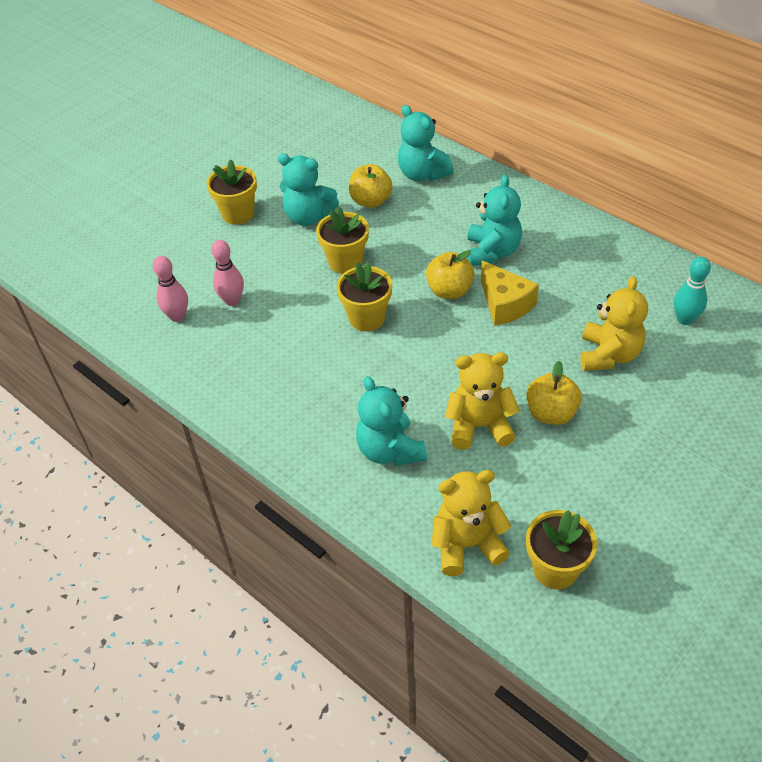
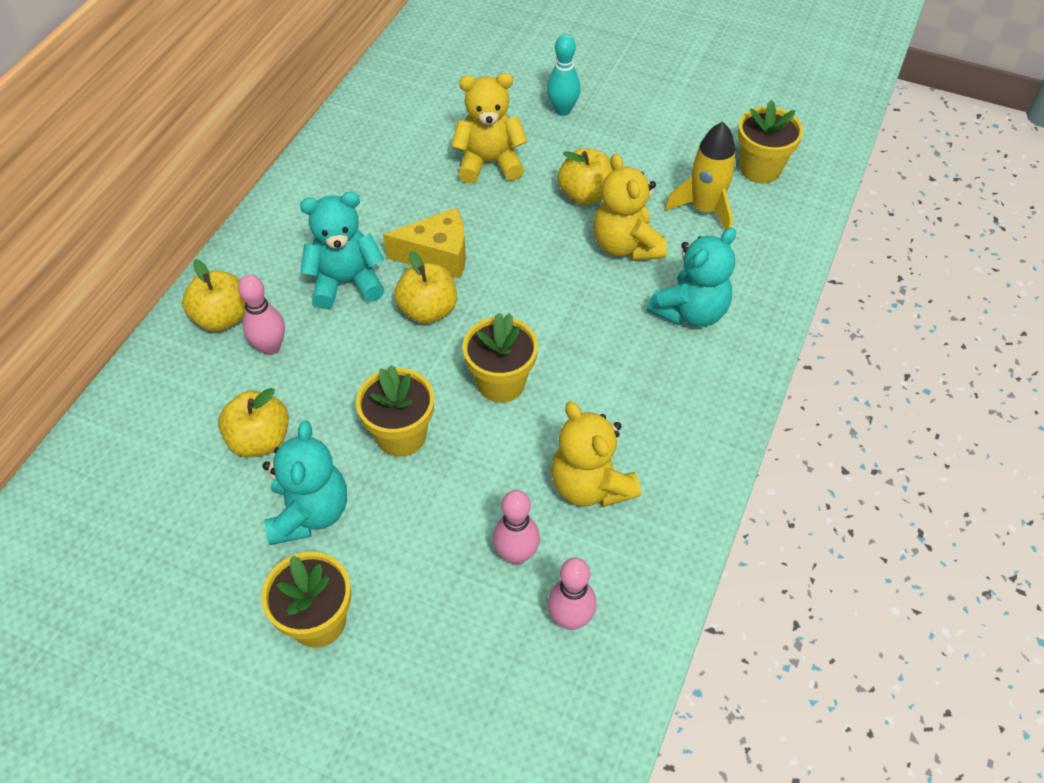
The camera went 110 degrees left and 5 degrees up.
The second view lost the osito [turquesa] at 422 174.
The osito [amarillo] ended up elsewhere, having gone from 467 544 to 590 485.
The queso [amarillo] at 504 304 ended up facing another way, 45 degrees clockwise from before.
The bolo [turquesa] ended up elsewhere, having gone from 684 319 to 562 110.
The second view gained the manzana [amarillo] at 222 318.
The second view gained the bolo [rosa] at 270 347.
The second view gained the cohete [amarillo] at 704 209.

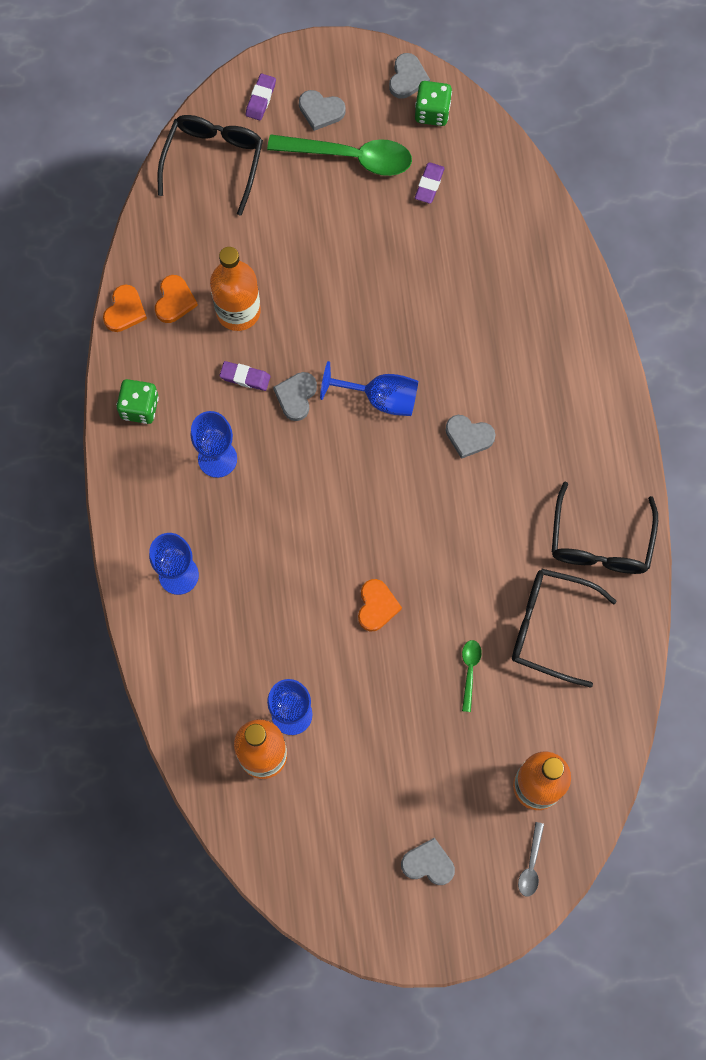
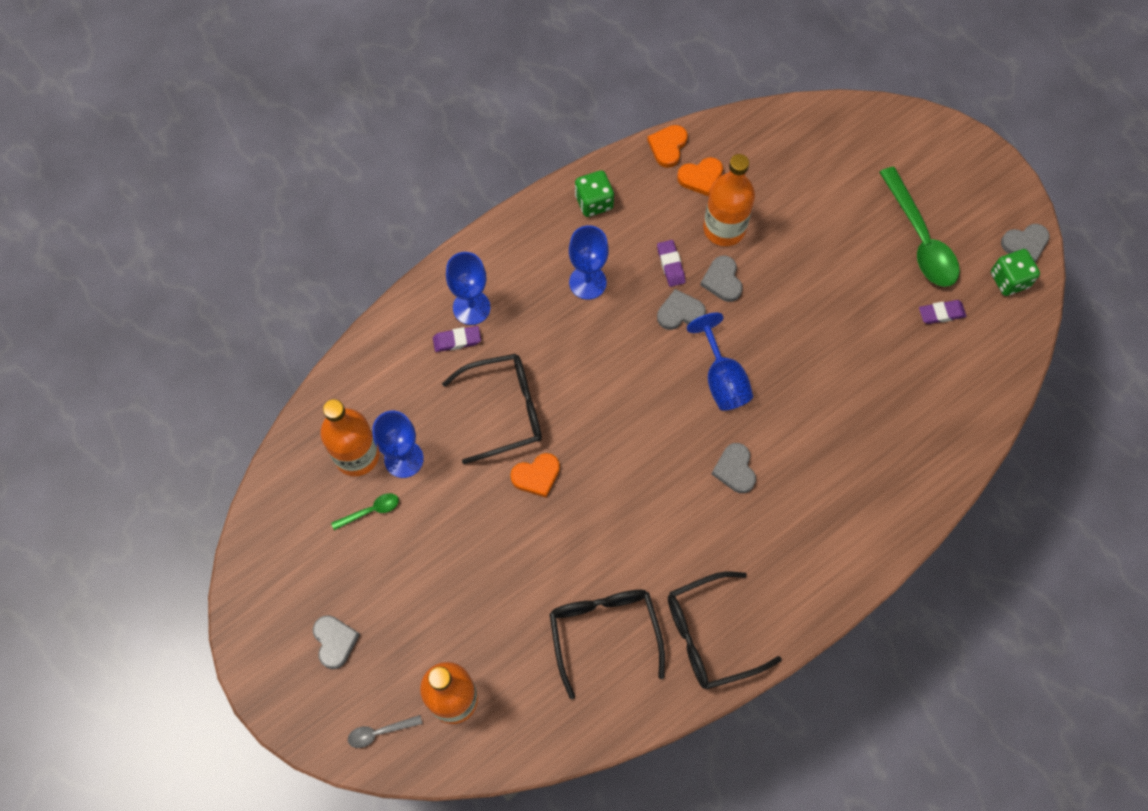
The camera went 60 degrees right and 5 degrees down.
The corazón [naranja] at 125 311 ended up facing another way, 120 degrees clockwise from before.
The gafas [negro] ended up elsewhere, having gone from 213 162 to 503 411.
The goma de borrar [morado] ended up elsewhere, having gone from 261 99 to 457 340.
The corazón [gris] ended up elsewhere, having gone from 321 111 to 722 280.
The cuchara [verde] ended up elsewhere, having gone from 470 671 to 370 511.

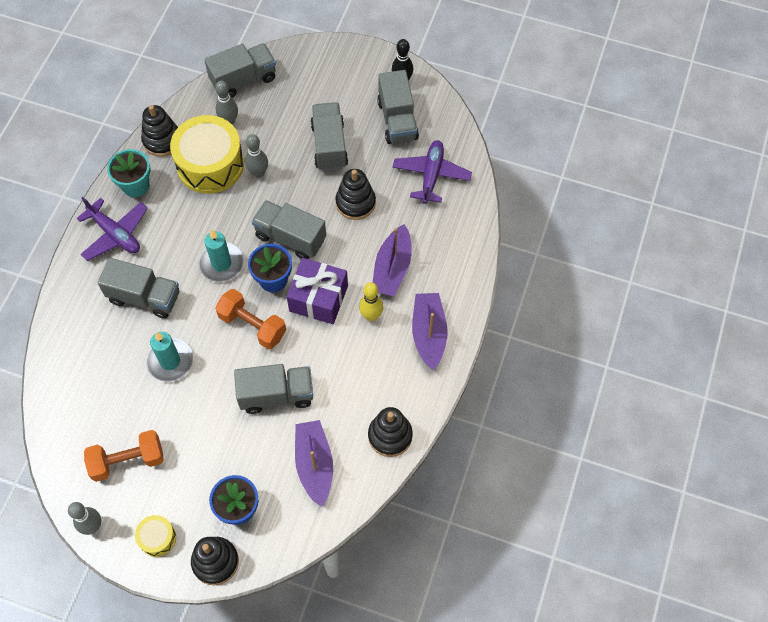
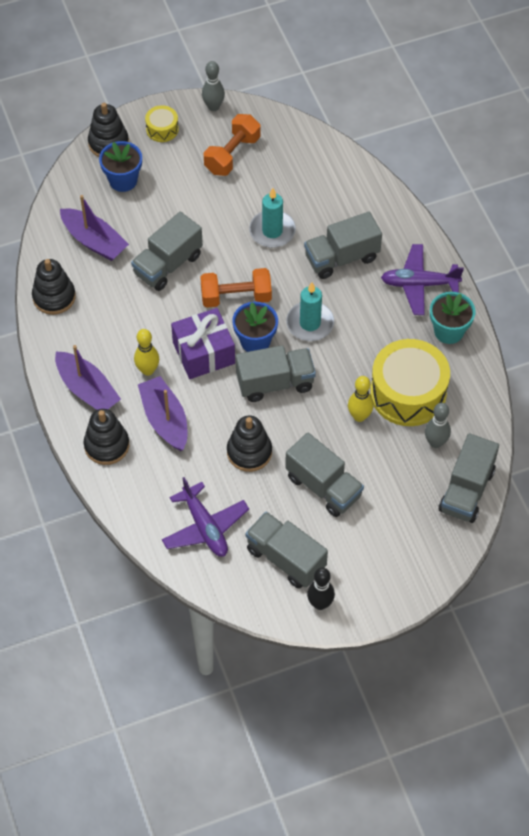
The camera went 140 degrees right and 5 degrees down.
The juguete apilable [negro] ended up elsewhere, having gone from 162 140 to 107 445.
What was the bolo [gris] at 258 173 turned into the bolo [amarillo] at 359 416.

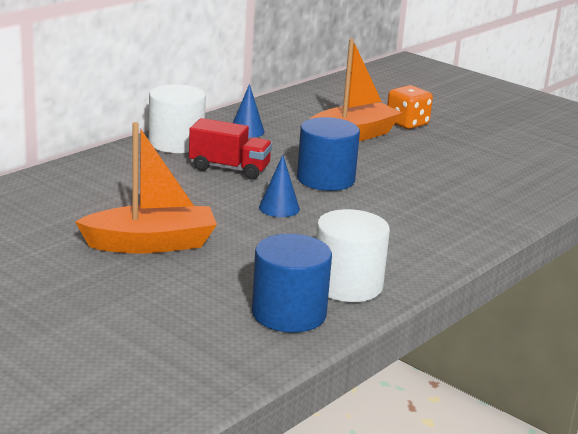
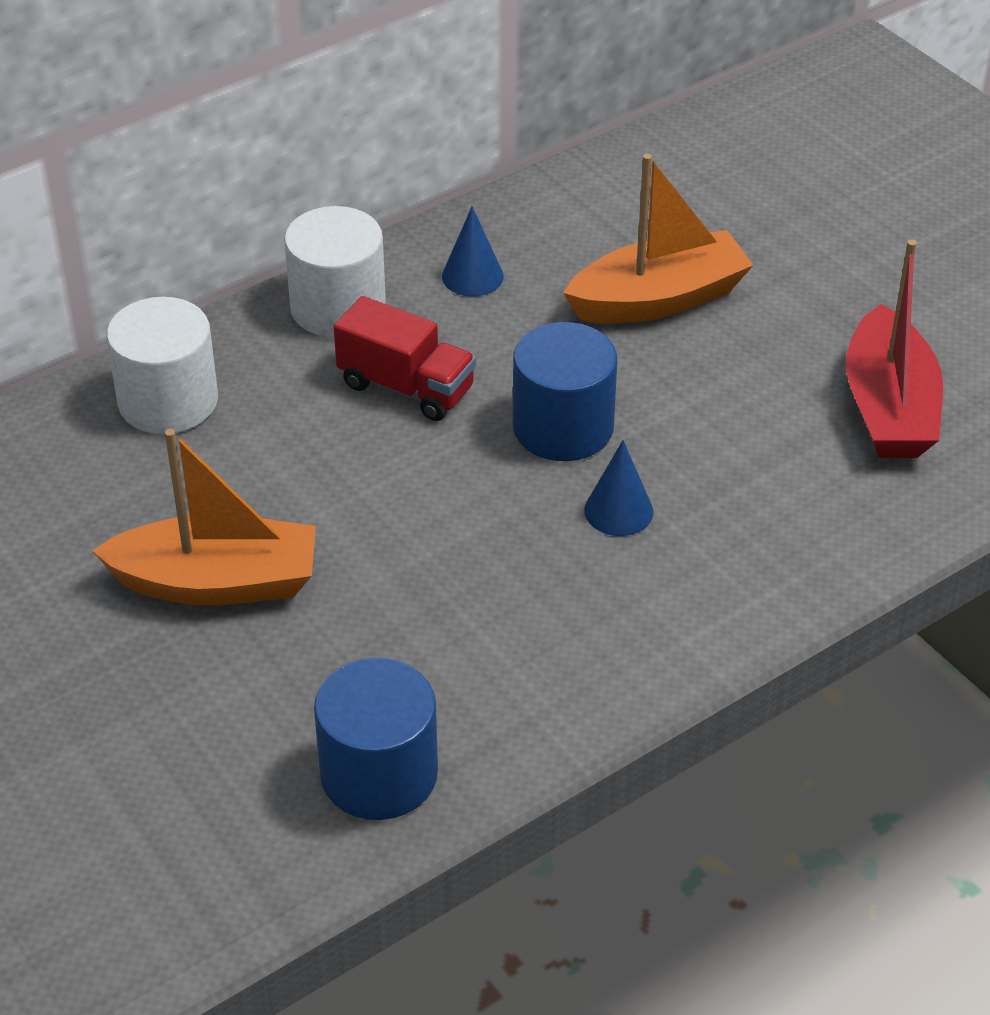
The camera went 15 degrees right and 20 degrees up.
The cono [azul] ended up elsewhere, having gone from 279 208 to 618 511.
The cilindro [blanco] ended up elsewhere, having gone from 347 285 to 168 401.
The second view lost the dado [naranja] at 407 123.
The second view gained the barco [rojo] at 889 408.

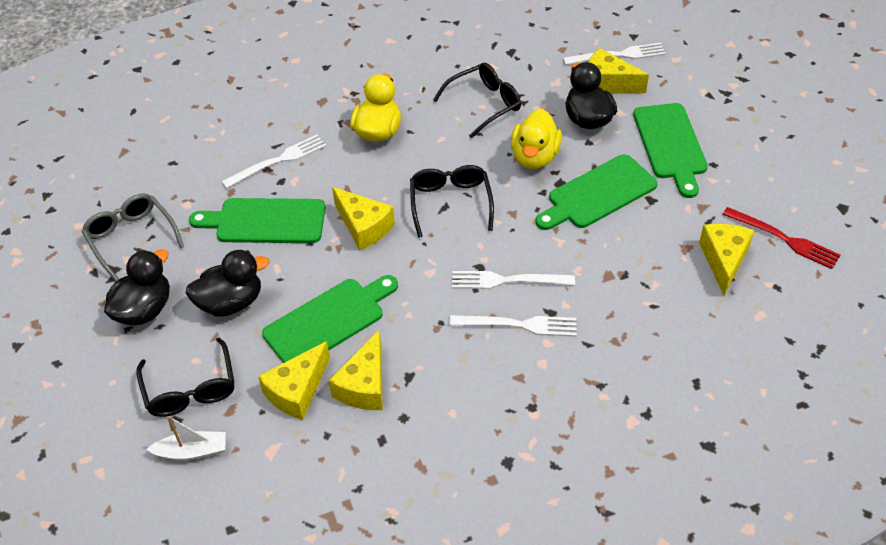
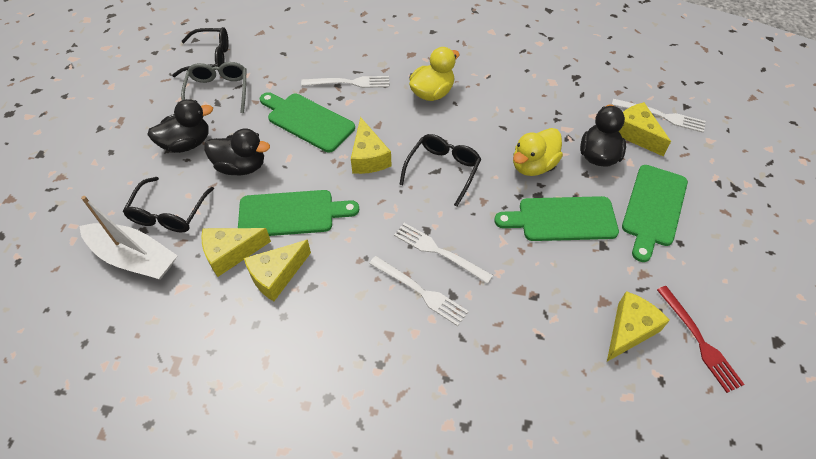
The camera went 30 degrees right and 5 degrees up.
The size of the barco [blanco] at 192 451 changed by a factor of 1.78.
The gafas [negro] ended up elsewhere, having gone from 484 104 to 210 59.

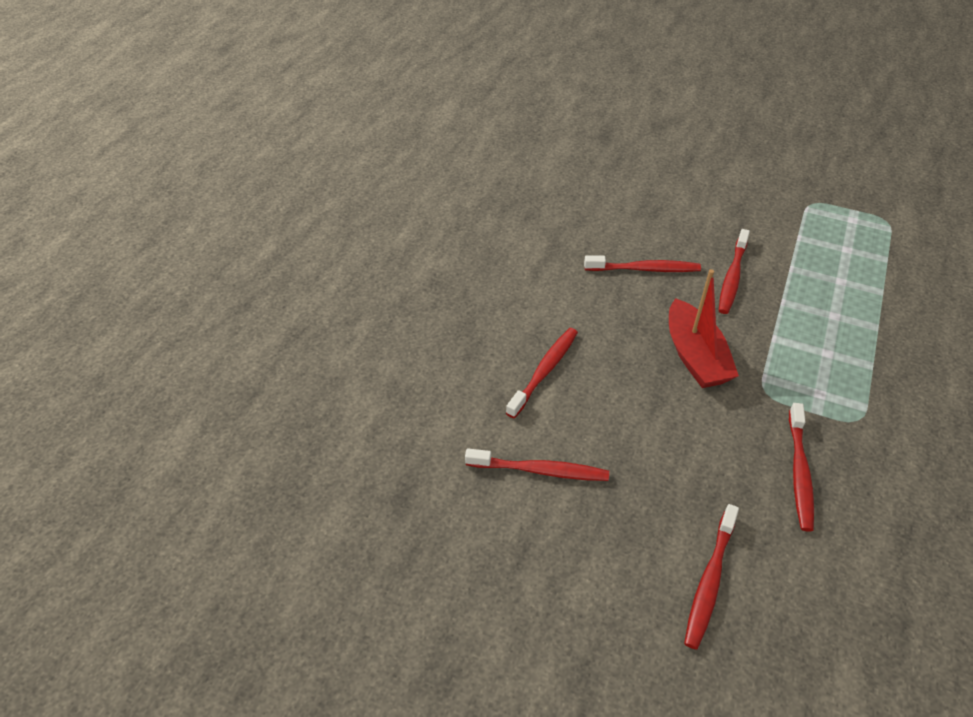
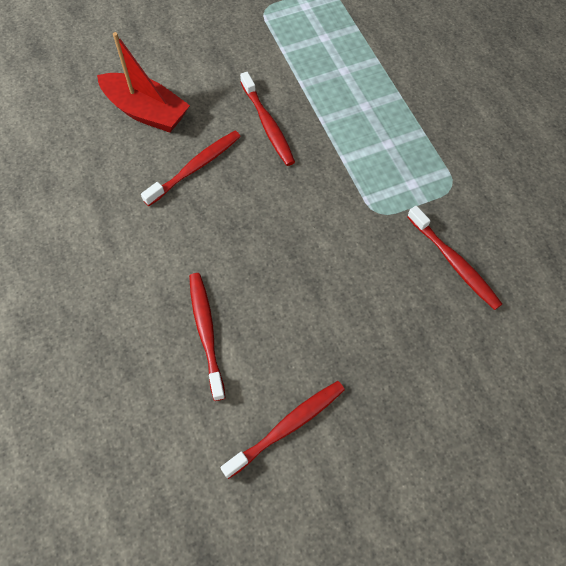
The camera went 45 degrees left and 15 degrees up.
The barco [rojo] ended up elsewhere, having gone from 695 356 to 146 111.
The second view lost the cepillo de dientes [rojo] at 709 581.

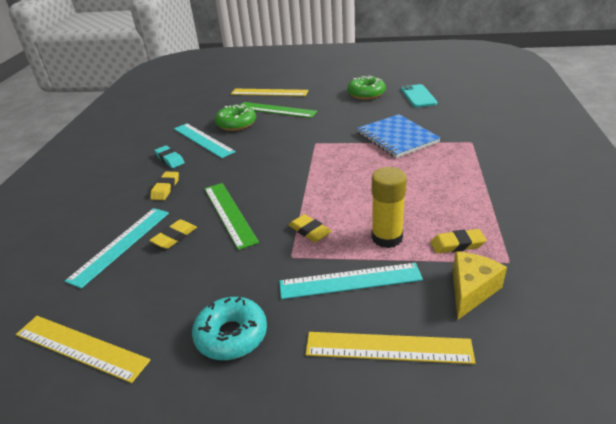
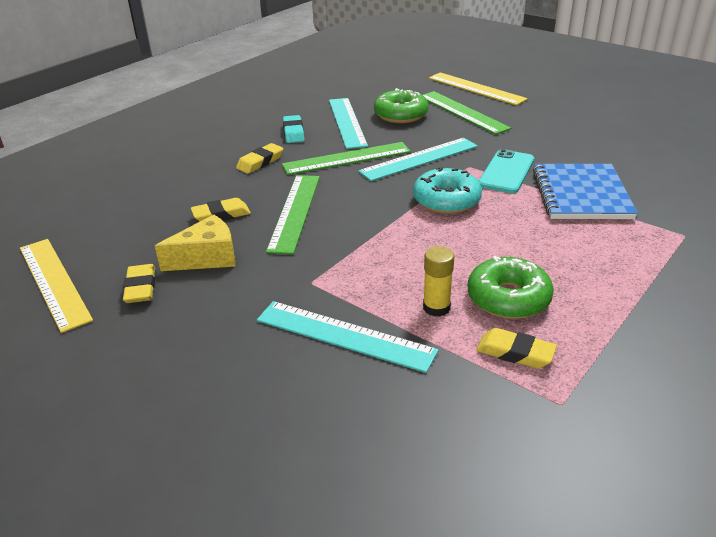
The camera went 30 degrees right and 0 degrees up.
The regla [turquesa] ended up elsewhere, having gone from 121 245 to 419 159.
The rosquilla [turquesa] ended up elsewhere, having gone from 231 335 to 446 200.
The goma de borrar [amarillo] ended up elsewhere, having gone from 309 231 to 140 288.
The second view lost the regla [amarillo] at 388 348.
The rosquilla [verde] ended up elsewhere, having gone from 366 94 to 508 298.
The size of the barra de pegamento [amarillo] at 387 238 changed by a factor of 0.64.
The móvil [turquesa] ended up elsewhere, having gone from 418 96 to 507 172.
The queso [amarillo] ended up elsewhere, having gone from 471 290 to 207 258.
The second view gained the regla [verde] at 347 158.

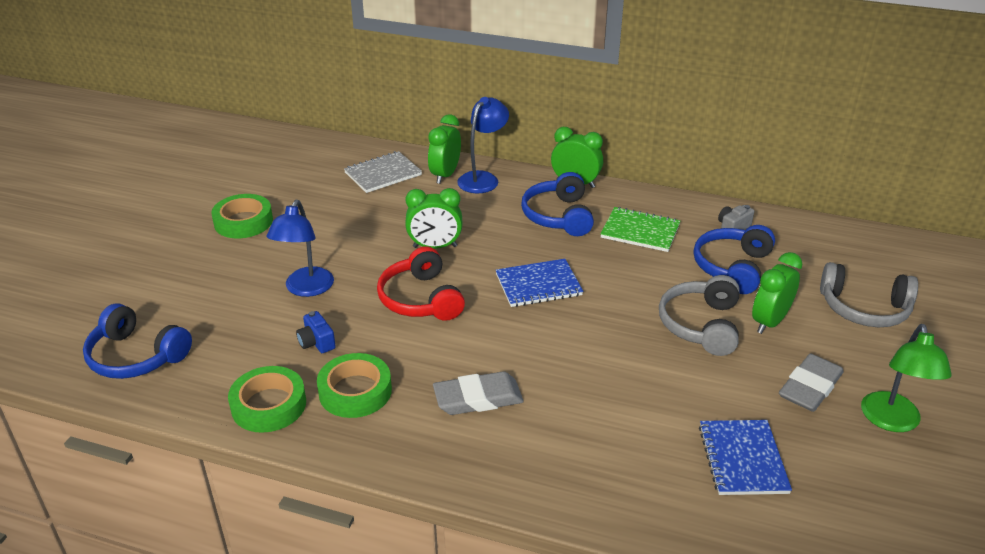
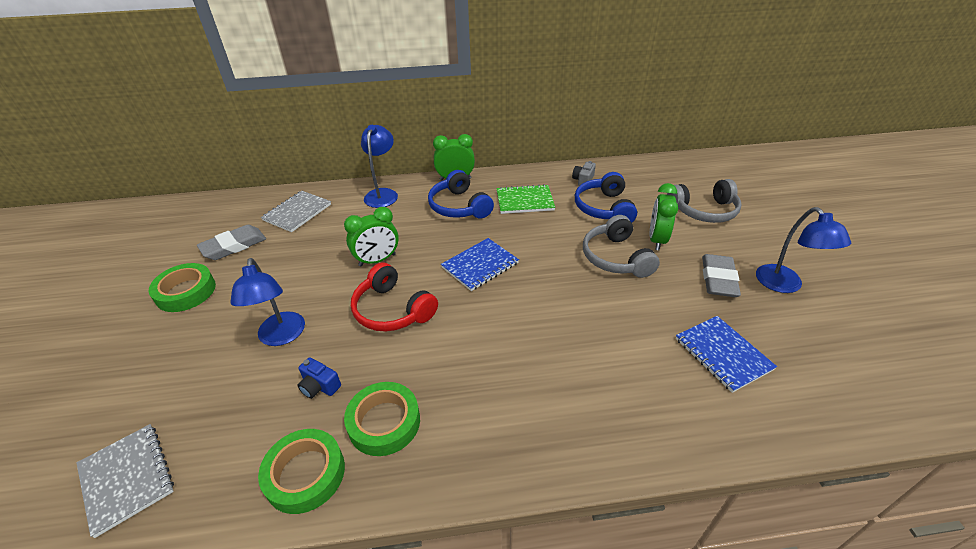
The camera went 25 degrees left and 5 degrees up.
Where the auriculares [azul] stood at 136 356, the cuaderno [gris] came to stand at 126 478.
The second view lost the despertador [verde] at 445 175.
The goma de borrar [gris] ended up elsewhere, having gone from 478 398 to 234 246.
What was the lámpara [verde] at 892 421 turned into the lámpara [azul] at 784 285.

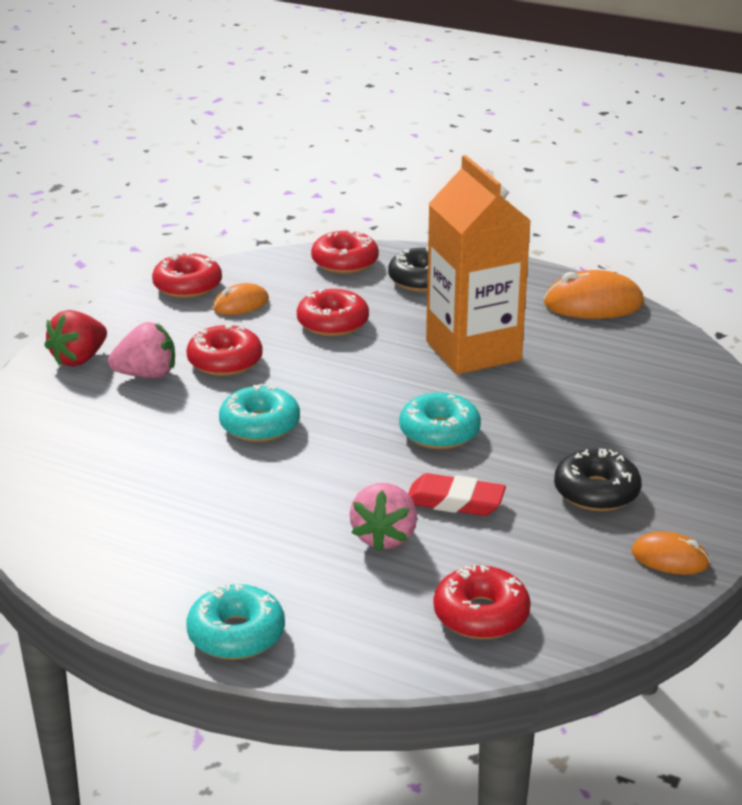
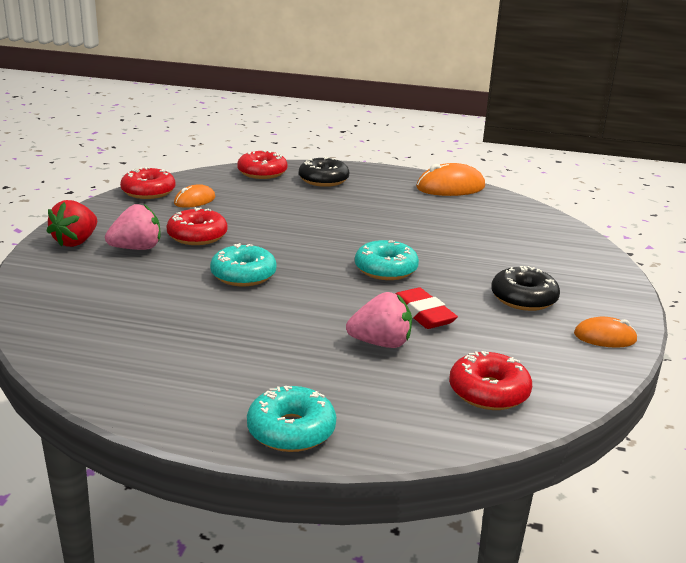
The camera went 15 degrees left and 5 degrees down.
The second view lost the rosquilla [rojo] at 333 323.
The fresa [rosa] at 384 537 ended up facing another way, 90 degrees counterclockwise from before.
The goma de borrar [rojo] at 454 501 ended up facing another way, 60 degrees clockwise from before.
The second view lost the cartón de leche [naranja] at 473 351.

